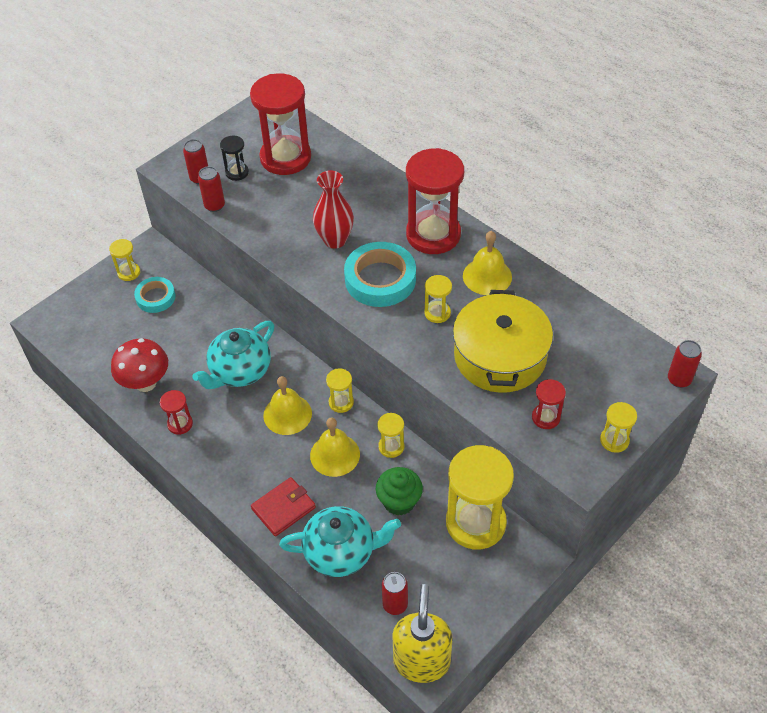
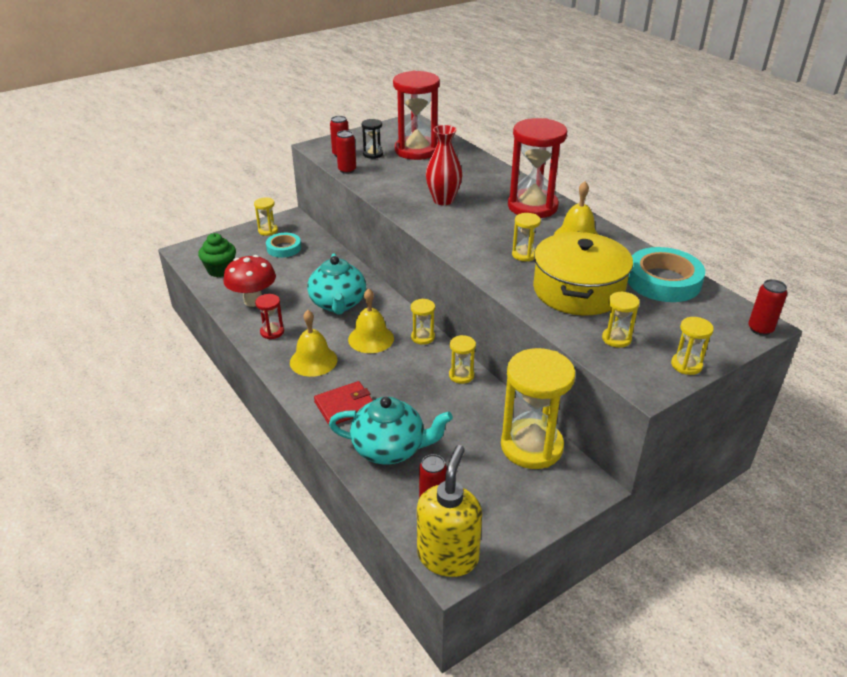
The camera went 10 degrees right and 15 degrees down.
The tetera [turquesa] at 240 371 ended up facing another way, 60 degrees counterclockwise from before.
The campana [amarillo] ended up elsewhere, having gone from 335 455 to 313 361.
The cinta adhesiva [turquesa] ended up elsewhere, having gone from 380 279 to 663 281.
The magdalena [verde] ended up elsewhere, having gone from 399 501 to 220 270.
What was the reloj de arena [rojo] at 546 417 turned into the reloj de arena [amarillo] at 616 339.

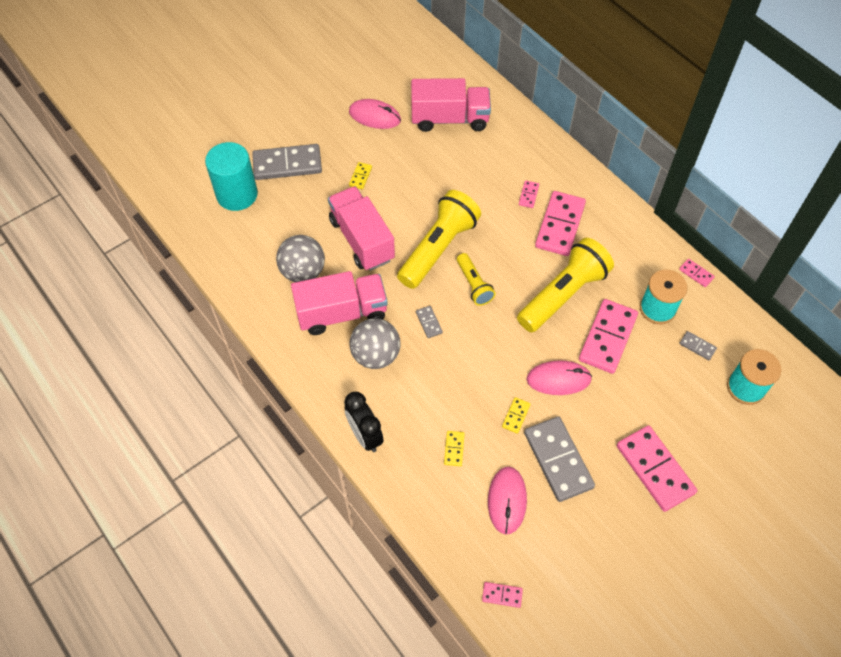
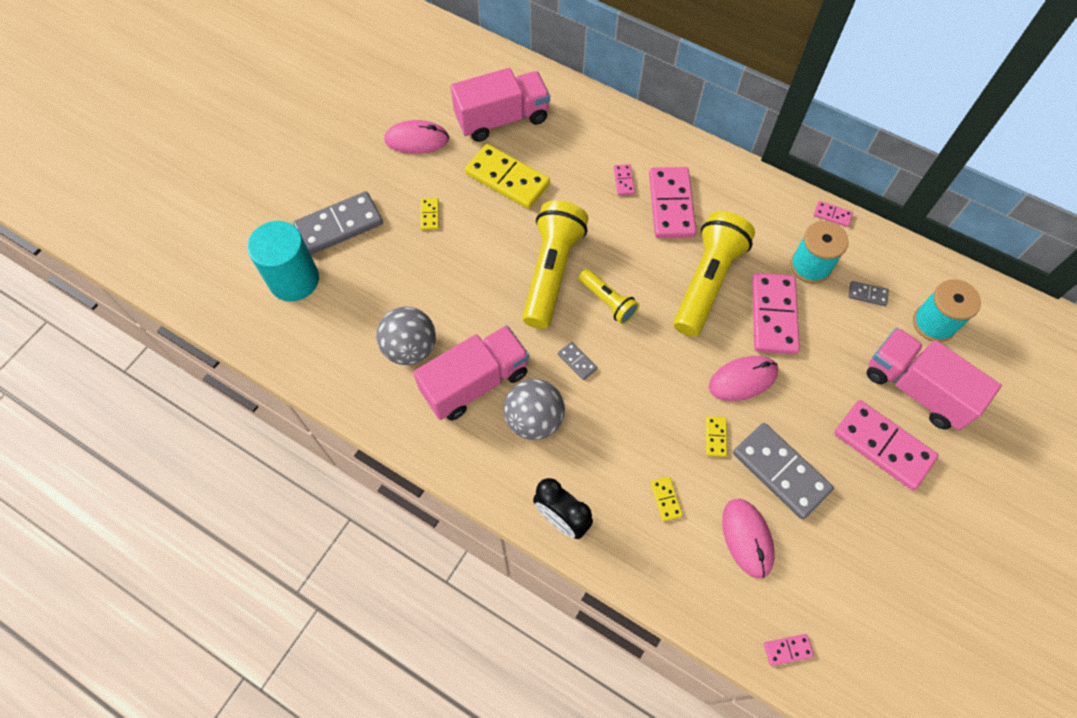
The camera went 20 degrees left and 5 degrees up.
The camión [rosa] ended up elsewhere, having gone from 362 240 to 916 388.
The second view gained the ficha de dominó [amarillo] at 507 179.

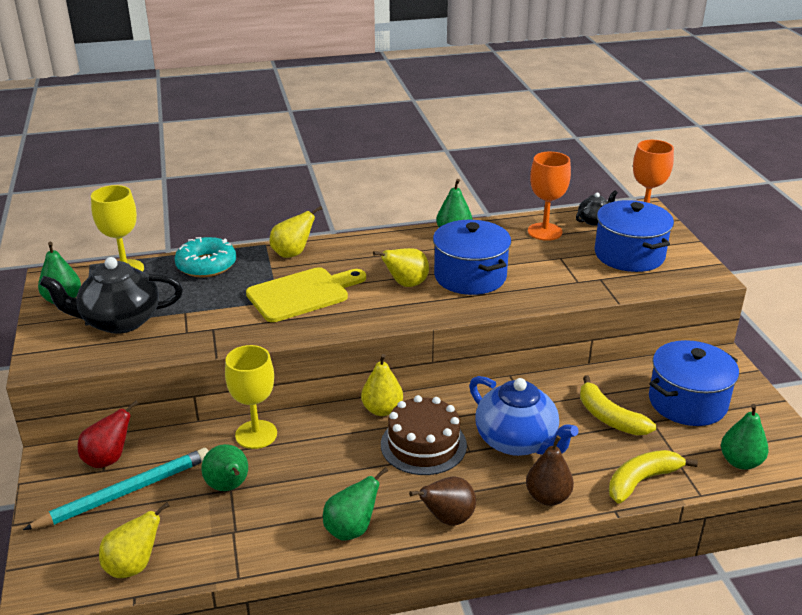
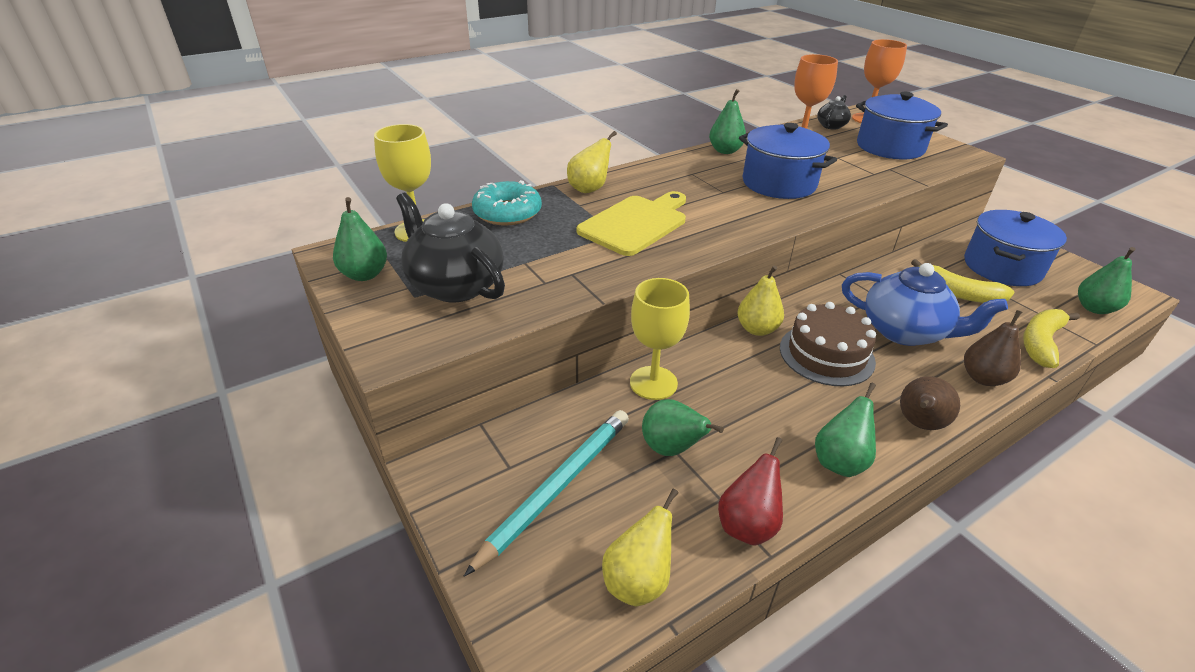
The camera went 20 degrees left and 5 degrees up.
The tetera [negro] at 119 321 ended up facing another way, 75 degrees clockwise from before.
The pera [rojo] ended up elsewhere, having gone from 108 459 to 747 525.
The second view lost the pera [amarillo] at 406 284.

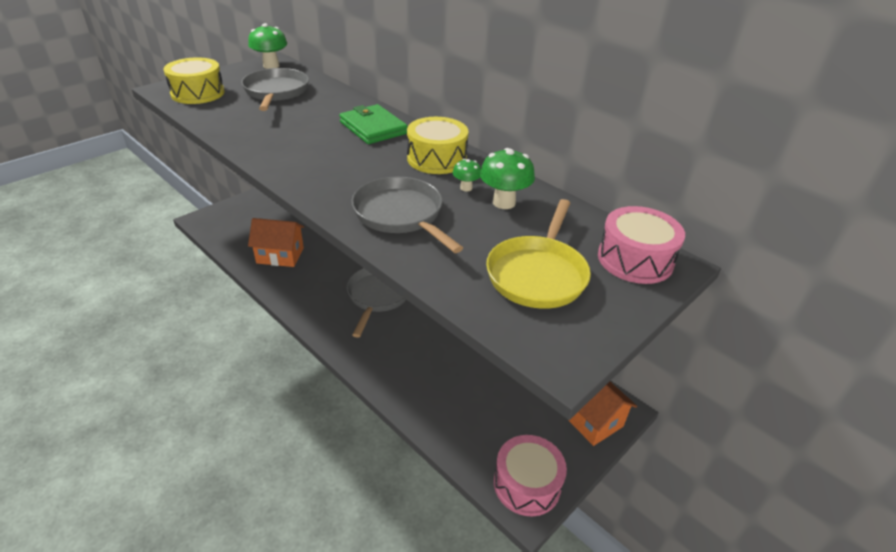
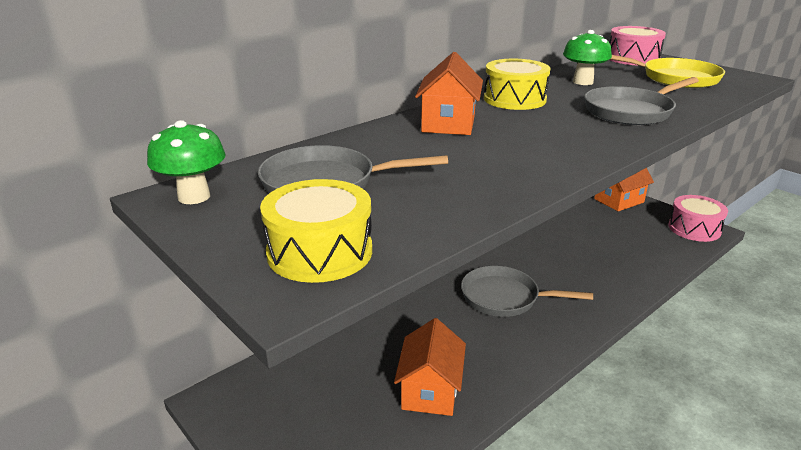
The camera went 85 degrees left and 10 degrees down.
Where the cartera [verde] stood at 373 128, the casa [naranja] came to stand at 448 123.
The second view lost the seta [verde] at 466 188.

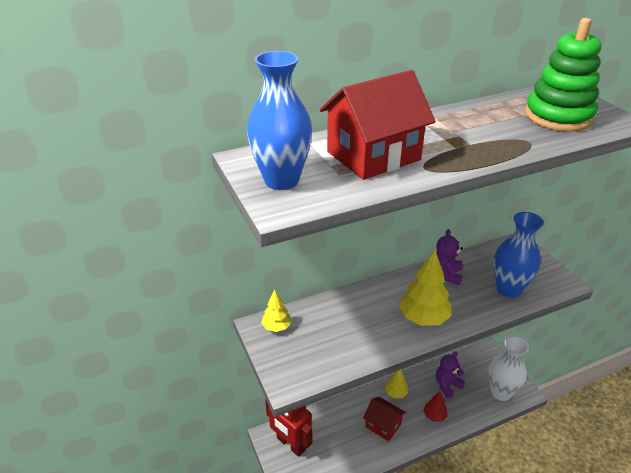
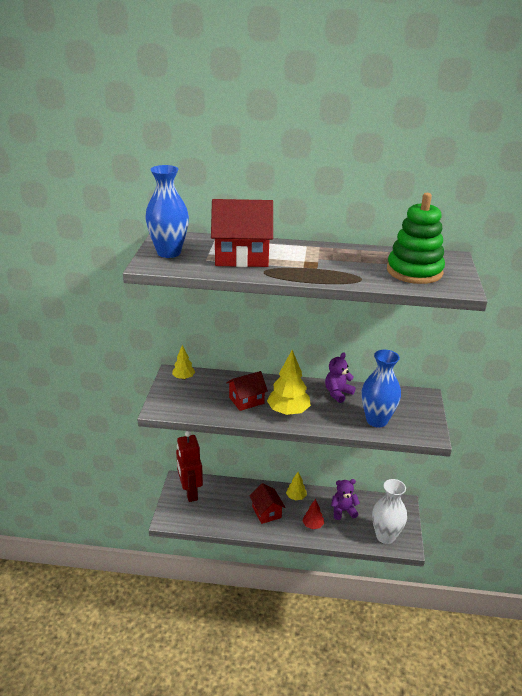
The camera went 30 degrees right and 5 degrees down.
The second view gained the casa [rojo] at 246 400.

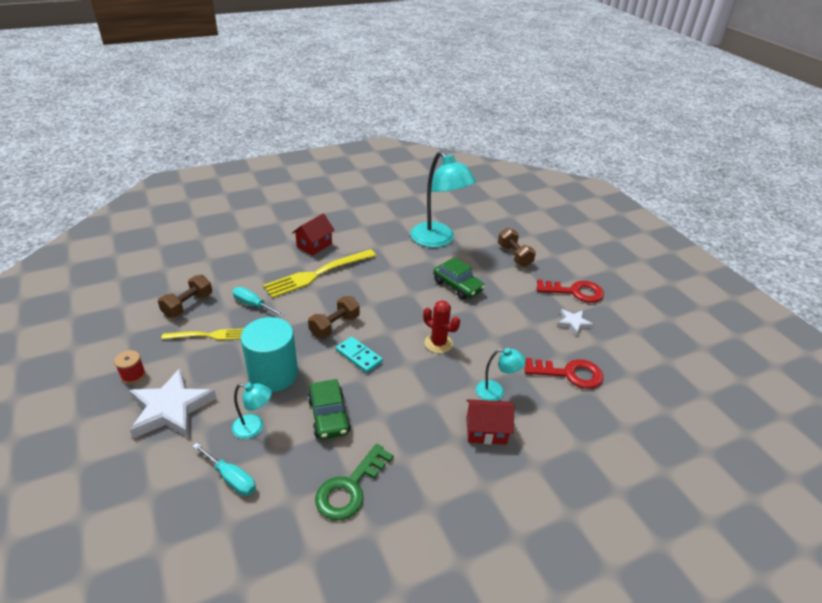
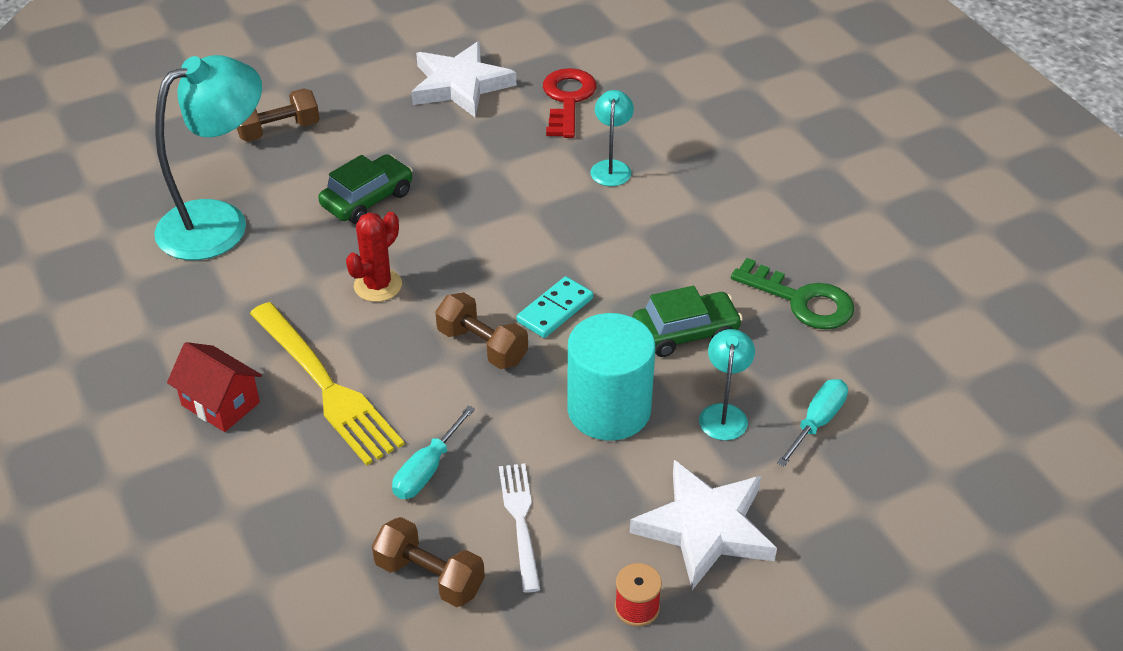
The camera went 90 degrees left and 5 degrees up.
What was the tenedor [amarillo] at 208 335 turned into the tenedor [blanco] at 520 520.
The cactus [rojo] ended up elsewhere, having gone from 438 343 to 378 285.
The second view lost the casa [rojo] at 486 430.
The second view lost the llave [rojo] at 575 292.
The size of the estrella [blanco] at 573 323 changed by a factor of 1.94.

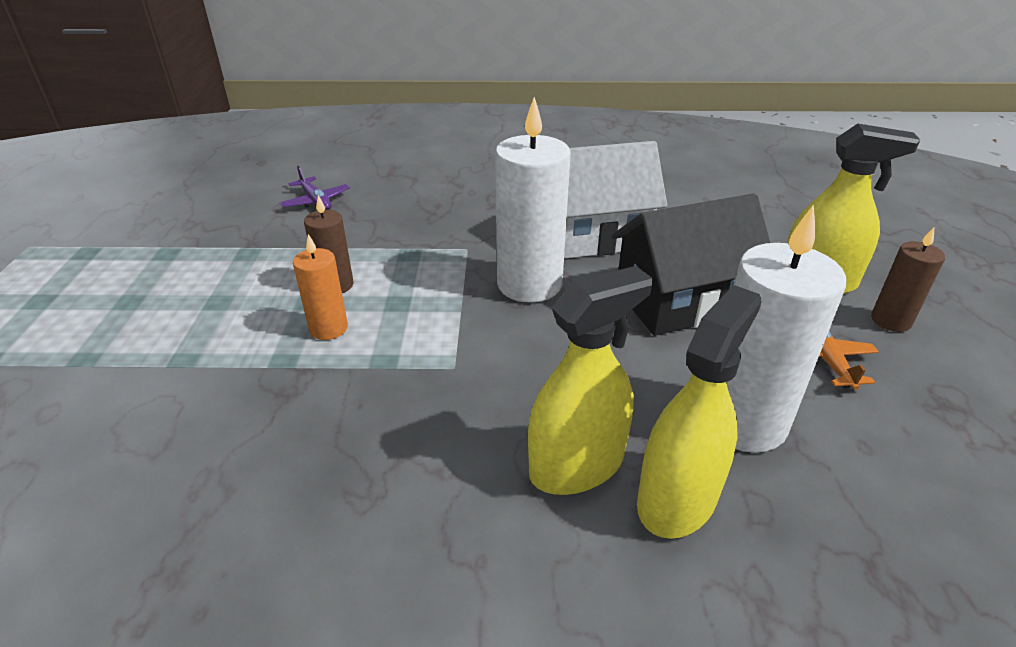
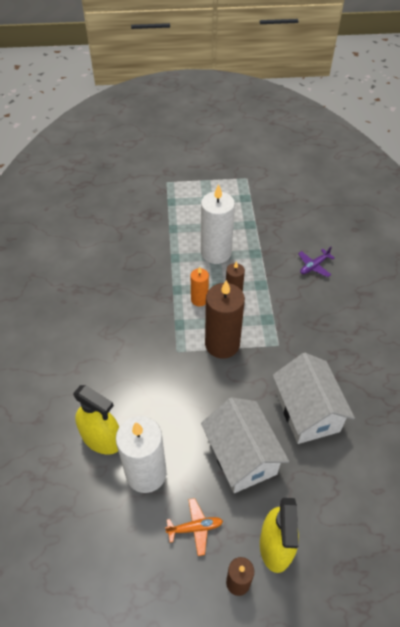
The camera went 85 degrees right and 15 degrees up.
The vela [blanco] ended up elsewhere, having gone from 529 284 to 216 253.
The second view lost the pulverizador [amarillo] at 576 465.
What was the casa [negro] at 680 301 turned into the casa [blanco] at 241 456.
The second view gained the vela [marrón] at 222 344.

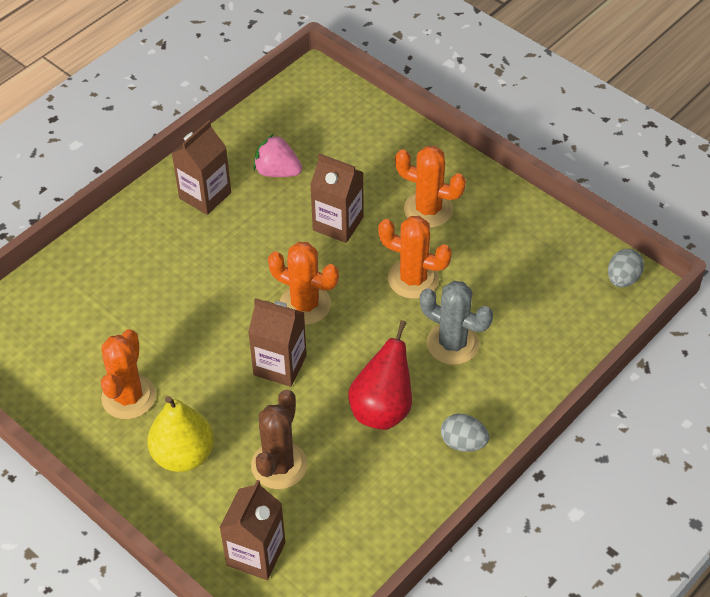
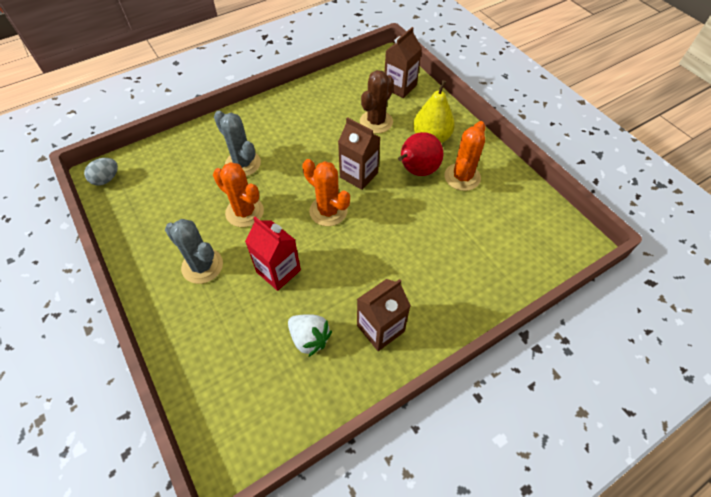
The camera went 165 degrees left and 5 degrees up.
What was the fresa [rosa] at 277 171 turned into the fresa [blanco] at 309 338.
What was the cartón de leche [marrón] at 338 224 turned into the cartón de leche [rojo] at 278 271.
The pera [rojo] ended up elsewhere, having gone from 382 409 to 417 171.
What was the cactus [naranja] at 428 209 turned into the cactus [gris] at 202 266.
The second view lost the huevo [gris] at 463 443.

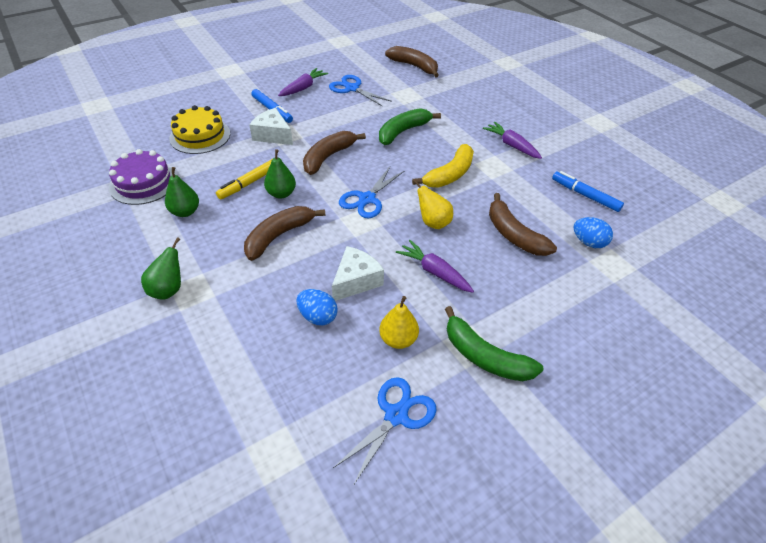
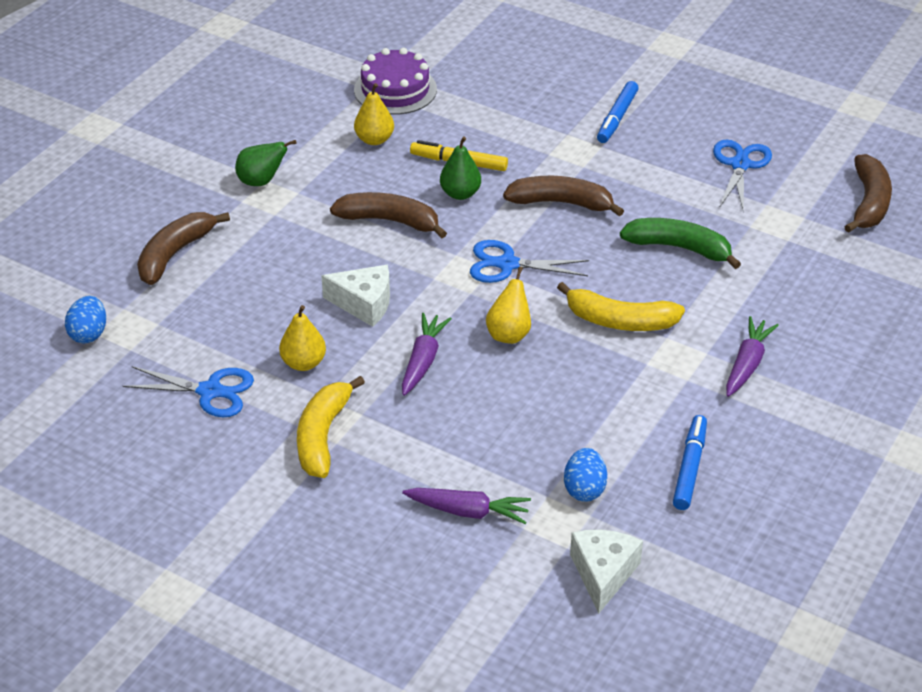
The camera went 65 degrees right and 5 degrees down.
What was the pera [verde] at 185 212 turned into the pera [amarillo] at 374 139.
The second view lost the tarta [amarillo] at 200 136.
The queso [blanco] ended up elsewhere, having gone from 273 135 to 603 574.
The zanahoria [morado] ended up elsewhere, having gone from 303 88 to 468 511.
The huevo [azul] ended up elsewhere, having gone from 318 316 to 89 334.
What was the plátano [verde] at 485 356 turned into the plátano [amarillo] at 323 436.
The plátano [marrón] ended up elsewhere, having gone from 513 235 to 174 254.

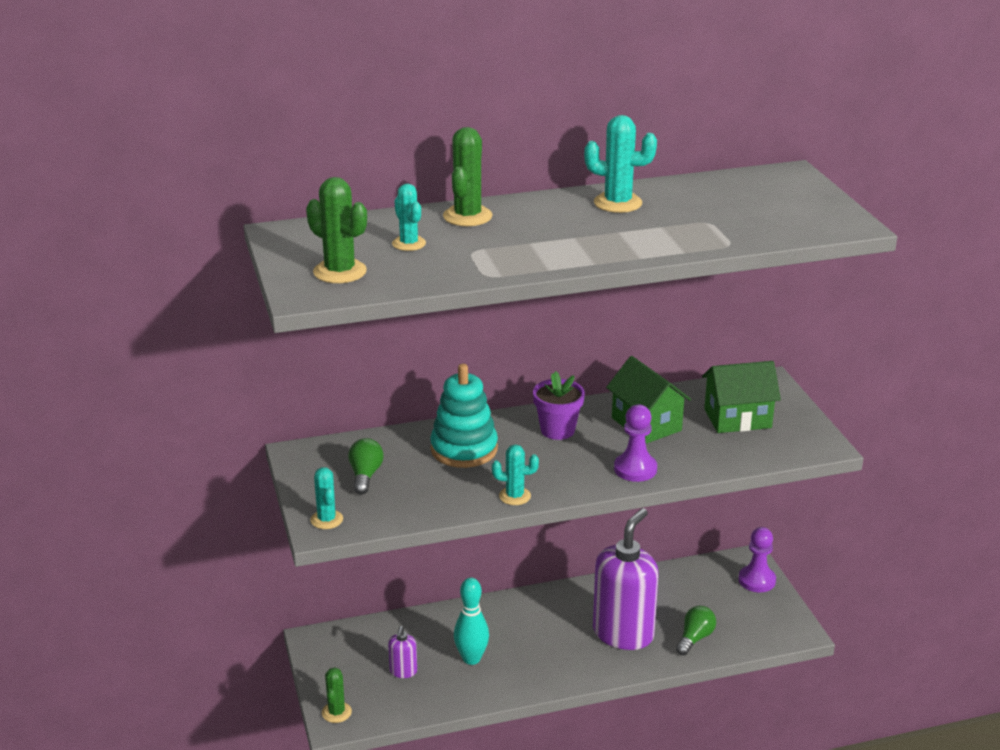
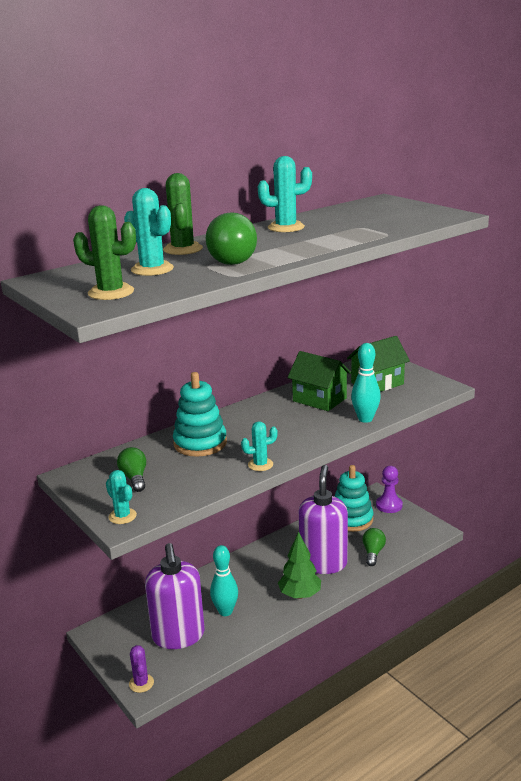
The camera went 20 degrees left and 5 degrees down.
What was the cactus [verde] at 336 712 turned into the cactus [morado] at 141 683.
The size of the dispensador de jabón [morado] at 403 671 changed by a factor of 2.35.
The size of the cactus [turquesa] at 409 243 changed by a factor of 1.51.
The second view lost the maceta [morado] at 557 430.
The second view lost the peón [morado] at 635 469.
The second view gained the bombilla [verde] at 236 259.
The second view gained the árbol [verde] at 300 595.
The second view gained the juguete apilable [turquesa] at 351 519.
The second view gained the bolo [turquesa] at 365 419.

